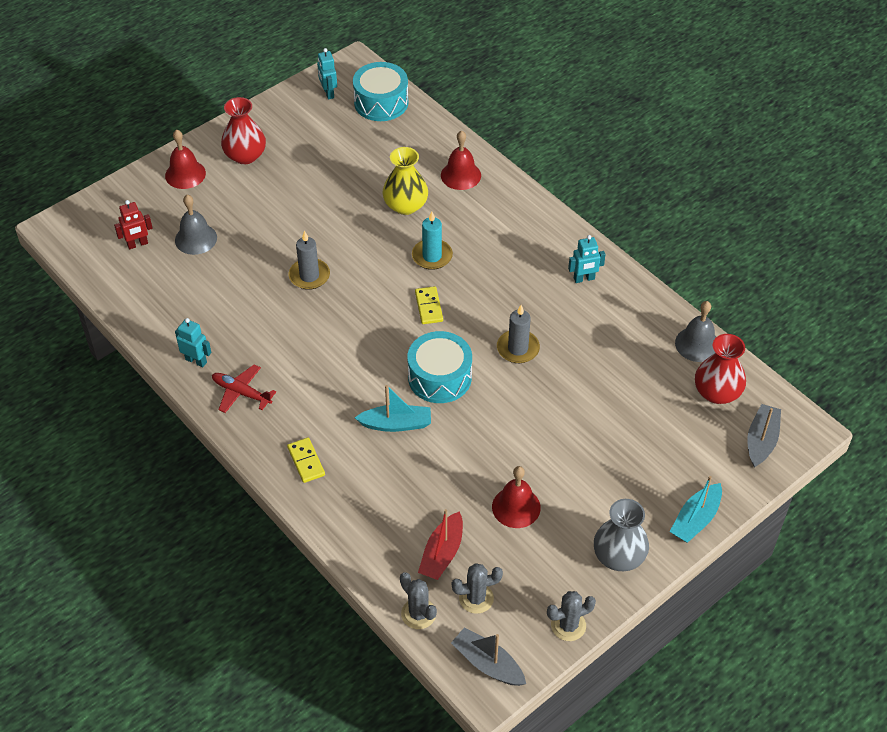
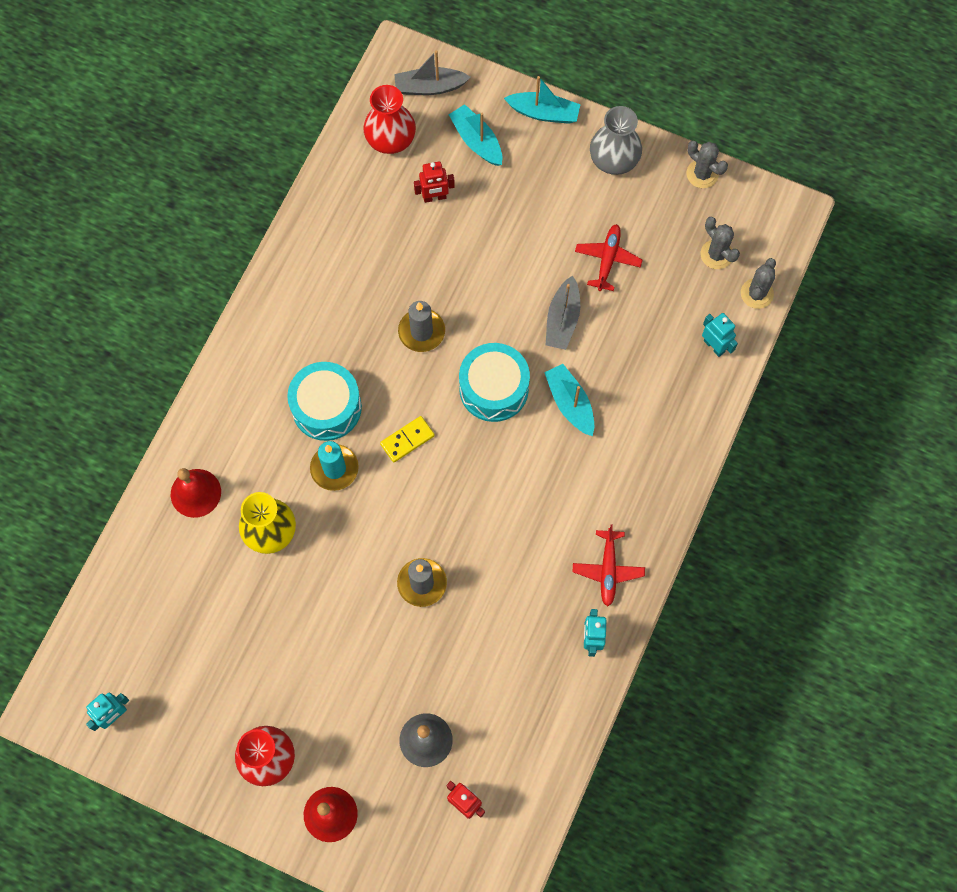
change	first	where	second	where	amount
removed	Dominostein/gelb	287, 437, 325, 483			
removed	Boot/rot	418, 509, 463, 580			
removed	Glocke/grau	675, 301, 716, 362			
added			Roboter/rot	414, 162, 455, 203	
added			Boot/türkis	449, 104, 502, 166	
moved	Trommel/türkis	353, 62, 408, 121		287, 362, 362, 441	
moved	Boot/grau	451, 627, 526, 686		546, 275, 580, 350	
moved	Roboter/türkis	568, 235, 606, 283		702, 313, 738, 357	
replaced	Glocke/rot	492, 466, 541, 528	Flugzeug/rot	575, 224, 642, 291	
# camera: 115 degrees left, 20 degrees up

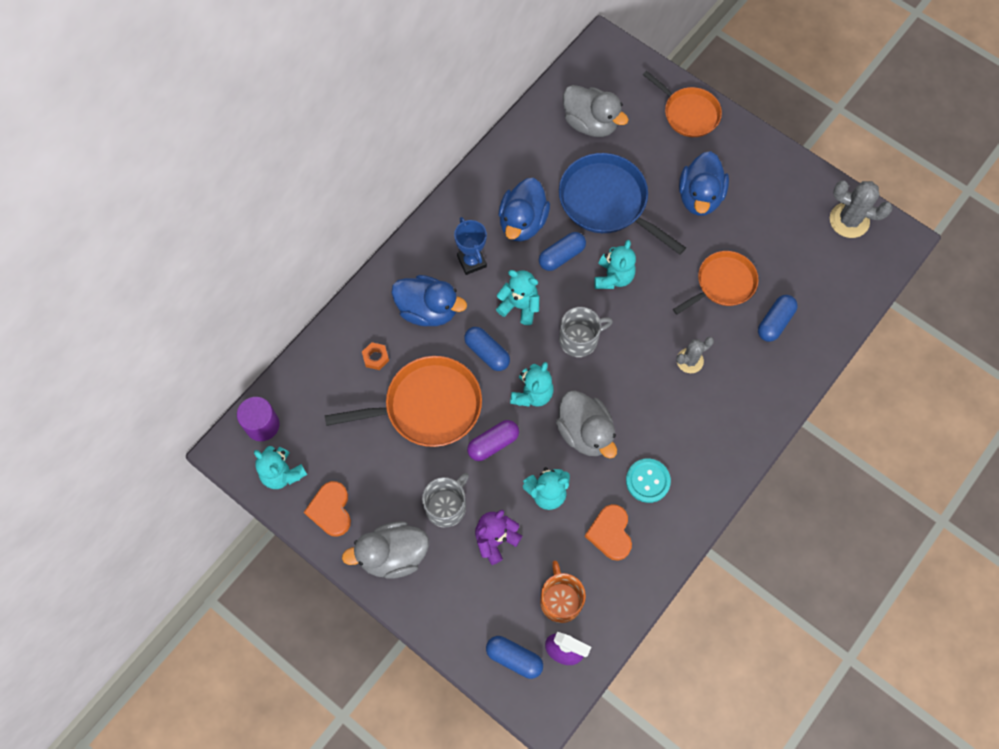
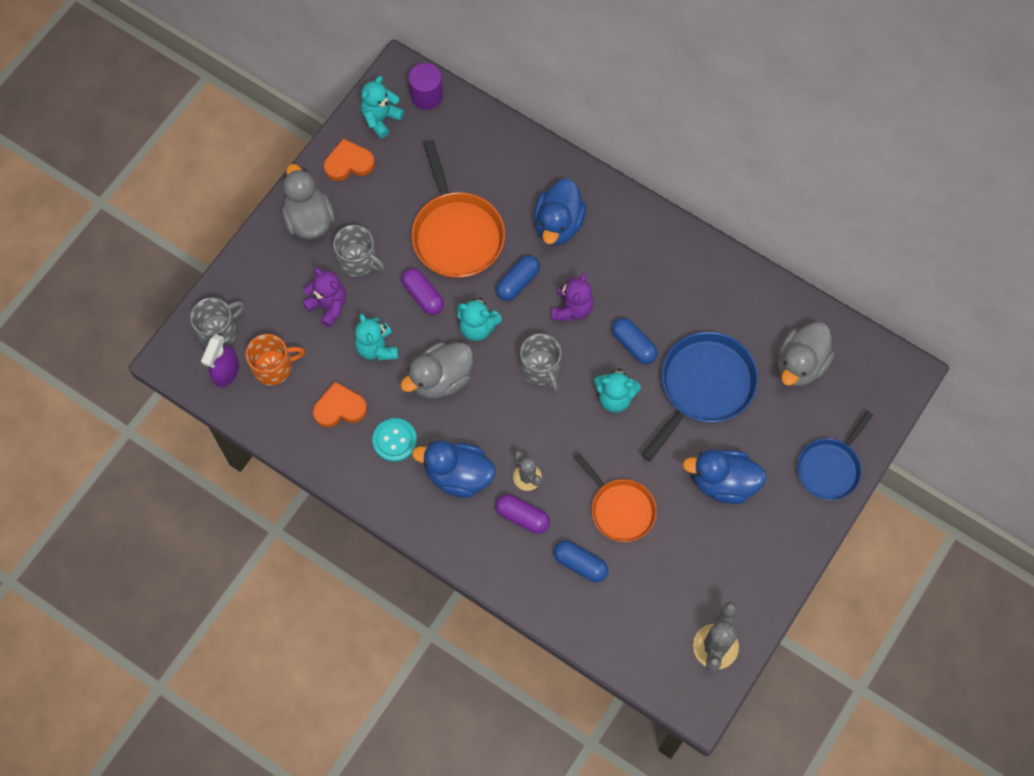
change	first	where	second	where	amount
removed	Sechskantmutter/orange	362, 342, 389, 370			
removed	Pokal/blau	454, 217, 487, 275			
added			Kapsel/lila	495, 494, 550, 534	
moved	Ente/blau	499, 178, 550, 242		412, 441, 495, 498	
replaced	Kapsel/blau	486, 636, 543, 679	Tasse/grau	190, 298, 244, 347	
recoloured	Teddybär/türkis	496, 270, 539, 325	Teddybär/lila	551, 273, 594, 321	
recoloured	Pfanne/orange	643, 71, 722, 137	Pfanne/blau	797, 411, 873, 500	
# camera: 85 degrees right, 0 degrees up

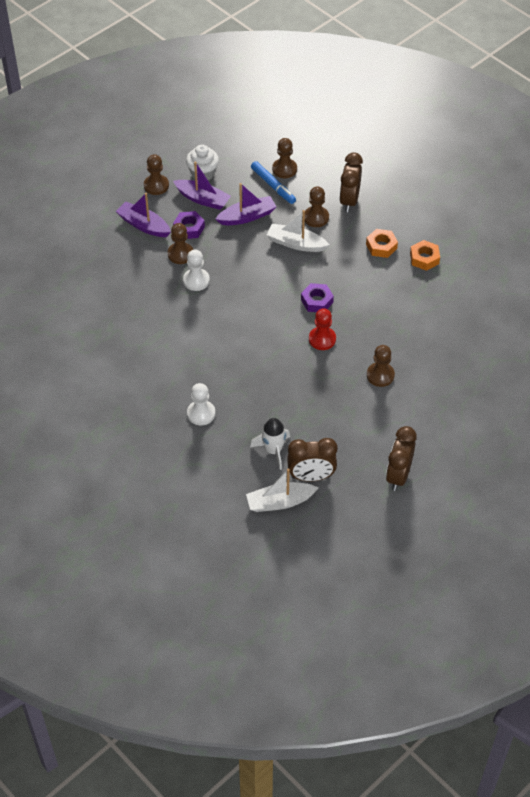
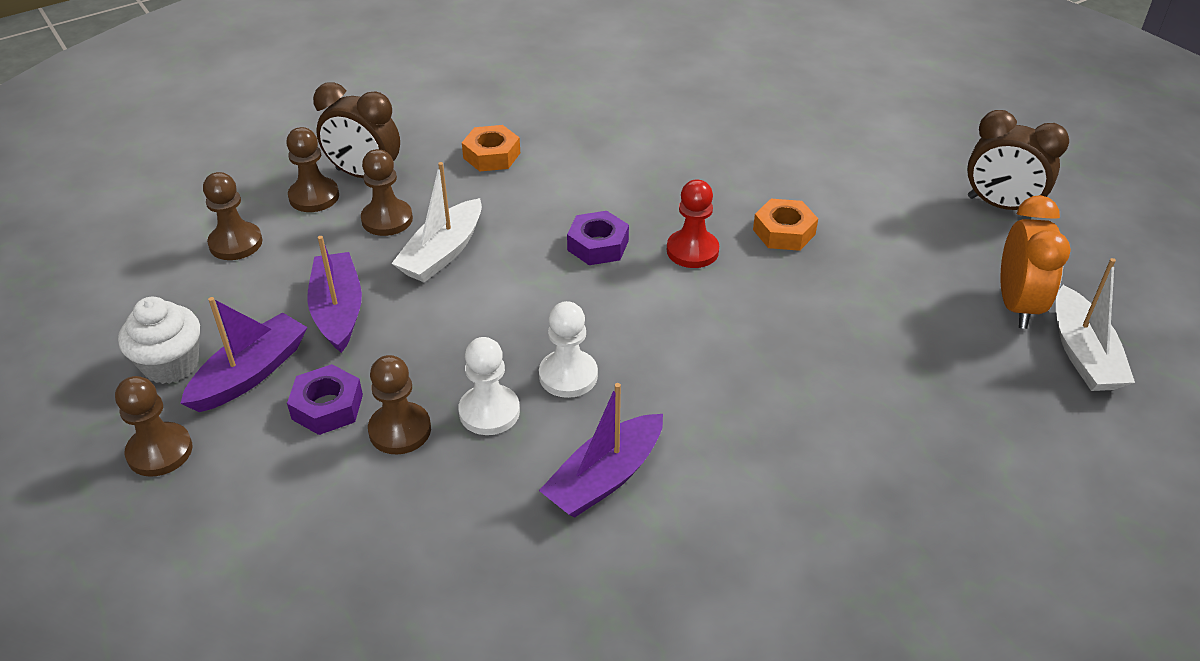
change	first	where	second	where	amount
removed	Rakete/weiß	250, 418, 290, 470			
removed	Filzstift/blau	251, 161, 296, 204			
moved	Boot/lila	116, 193, 171, 237		539, 383, 663, 518	
moved	Bauer/weiß	187, 383, 215, 425		539, 301, 598, 398	
moved	Bauer/braun	367, 345, 395, 387		286, 127, 339, 212	
moved	Sechskantmutter/orange	410, 240, 440, 271		753, 199, 818, 251	
recoloured	Wecker/braun	287, 438, 338, 482	Wecker/orange	1001, 195, 1071, 329	
# camera: 80 degrees left, 10 degrees down

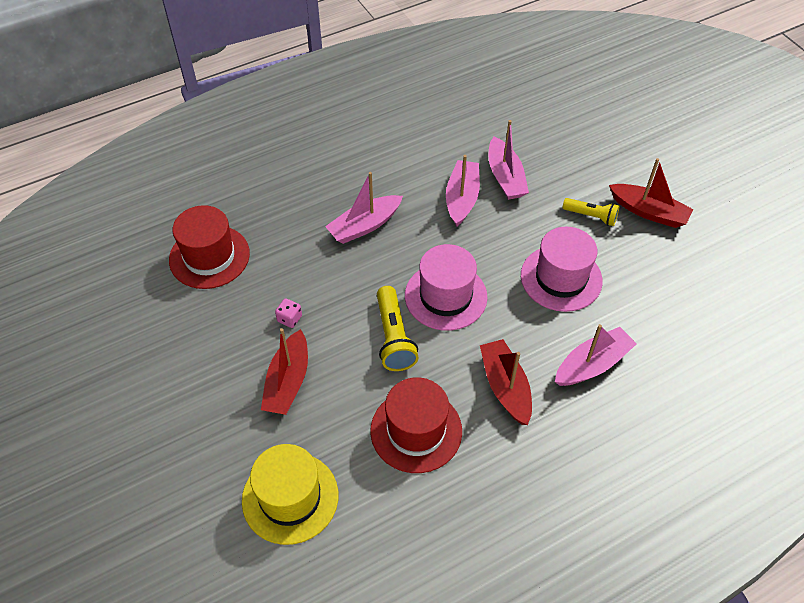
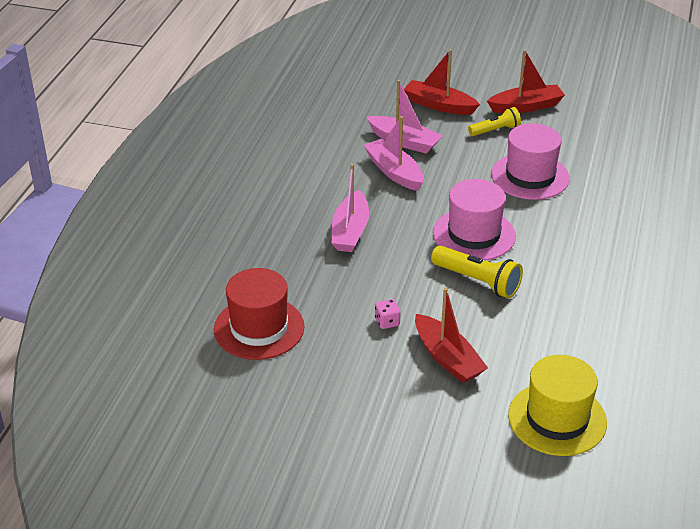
change	first	where	second	where	amount
removed	Hut/rot	370, 377, 462, 473			
removed	Boot/rosa	555, 324, 637, 386			
moved	Boot/rot	480, 339, 532, 425		404, 49, 480, 115	
# camera: 45 degrees left, 15 degrees down

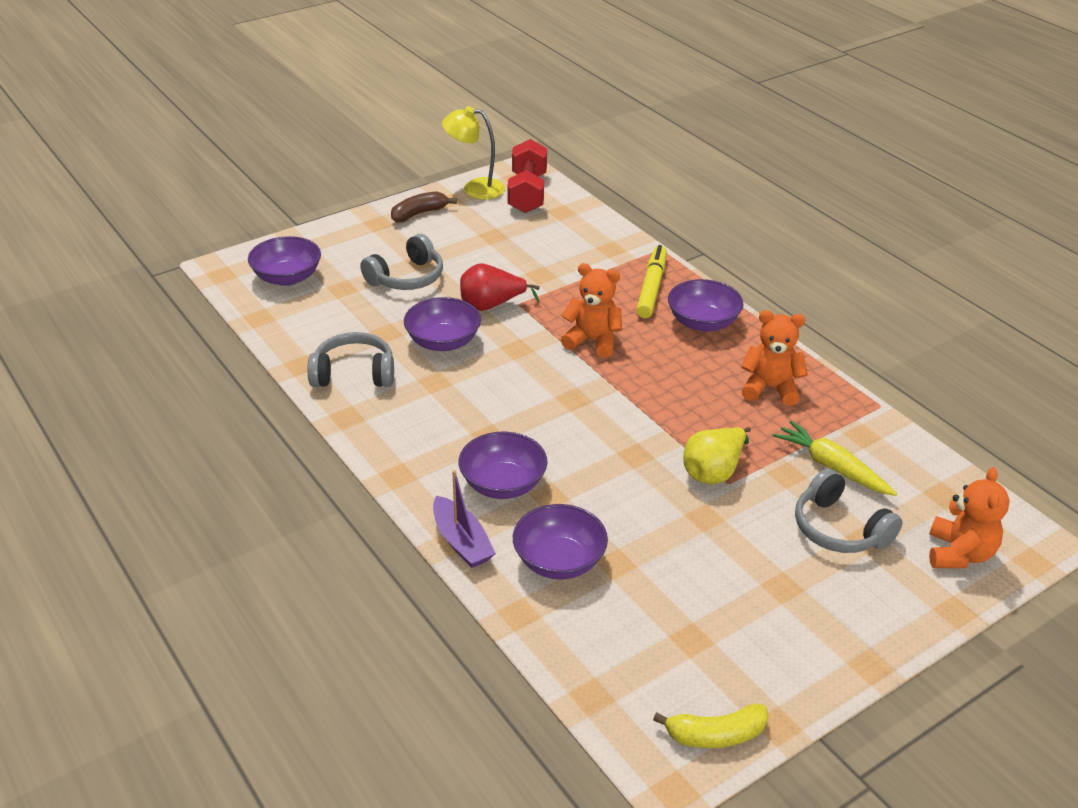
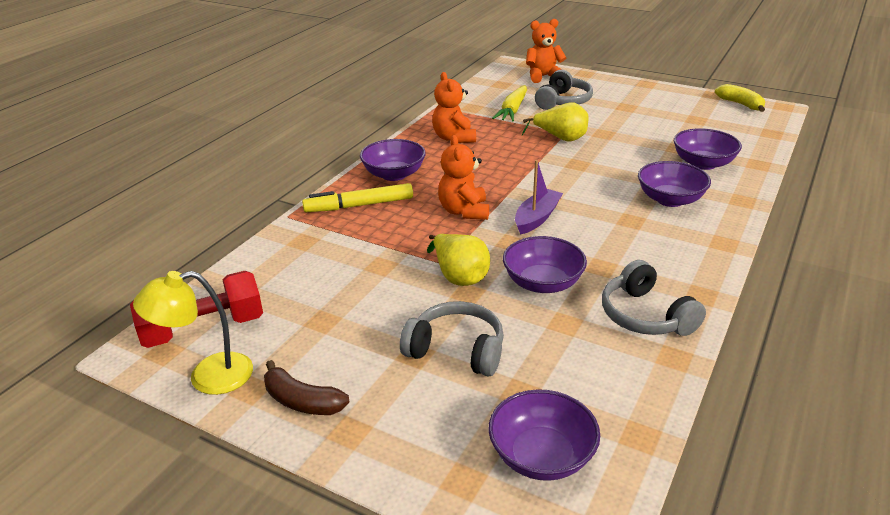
change	first	where	second	where	amount
moved	Boot/lila	433, 470, 496, 568		515, 160, 563, 235	
recoloured	Birne/rot	460, 264, 540, 311	Birne/gelb	427, 234, 490, 286	
turned	Lampe/gelb	442, 106, 505, 200		133, 271, 253, 395	90 degrees clockwise
# camera: 115 degrees left, 5 degrees down

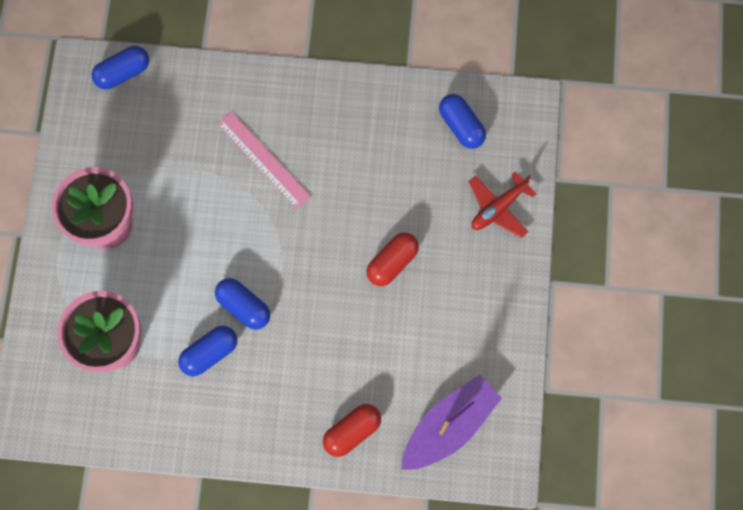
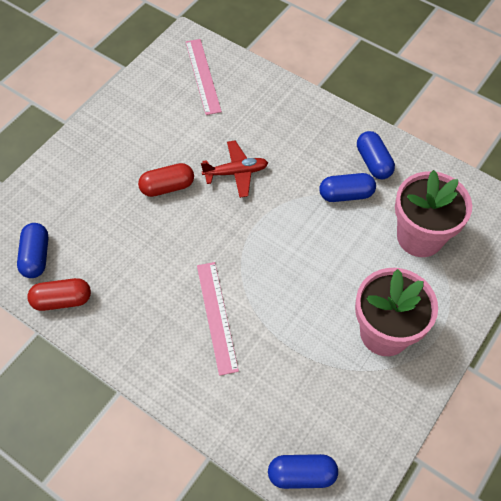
change	first	where	second	where	amount
moved	Kapsel/blau	215, 278, 270, 330		357, 131, 395, 179	
moved	Kapsel/rot	323, 404, 381, 457		27, 278, 91, 311	
moved	Flugzeug/rot	468, 171, 536, 238		201, 141, 268, 198	
replaced	Boot/lila	401, 375, 502, 470	Lineal/rosa	186, 39, 222, 115	
# camera: 150 degrees left, 15 degrees down

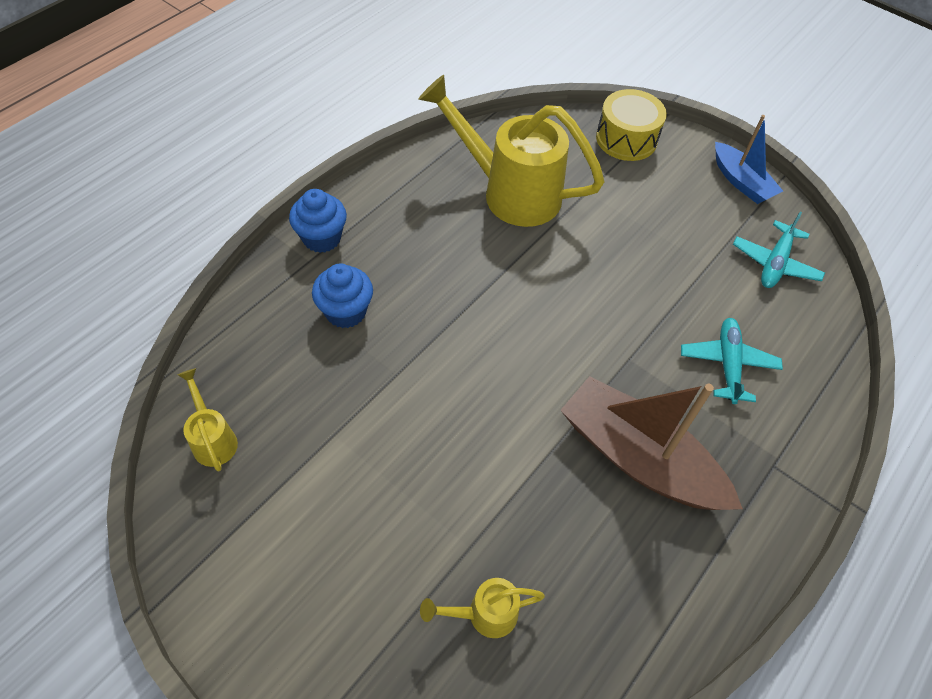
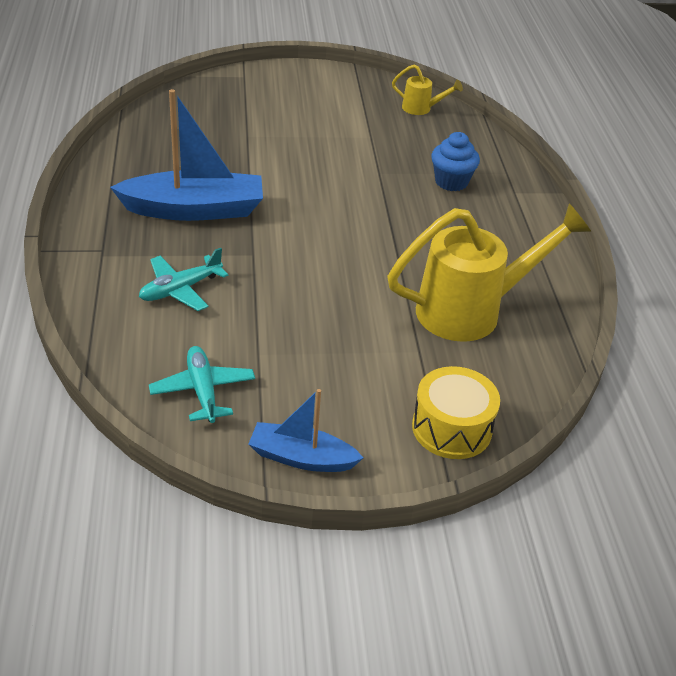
change	first	where	second	where	amount
removed	Muffin/blau	289, 189, 347, 253			
removed	Gießkanne/gelb	420, 578, 545, 638			
recoloured	Boot/braun	560, 376, 743, 510	Boot/blau	110, 89, 263, 221	
turned	Flugzeug/türkis	681, 318, 783, 404		139, 248, 229, 311	90 degrees clockwise
# camera: 135 degrees right, 15 degrees down

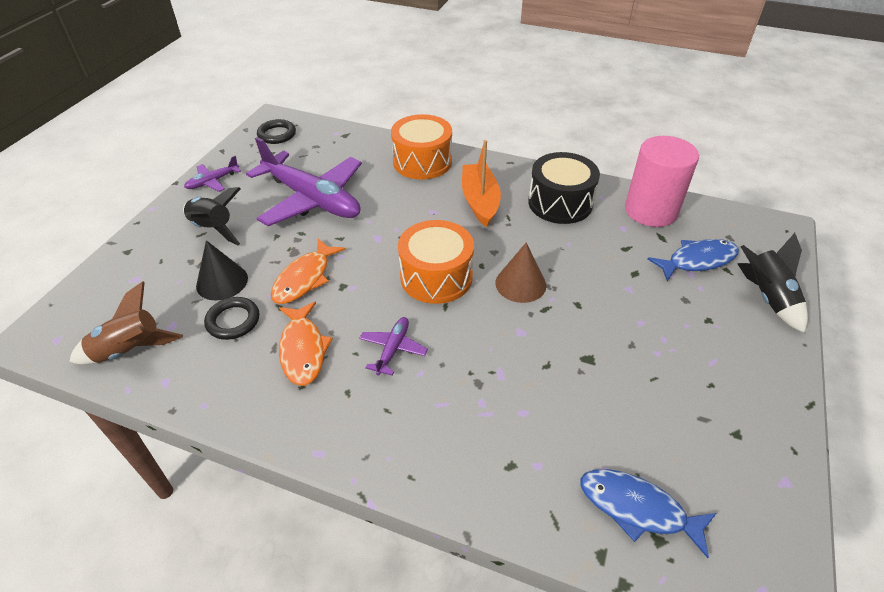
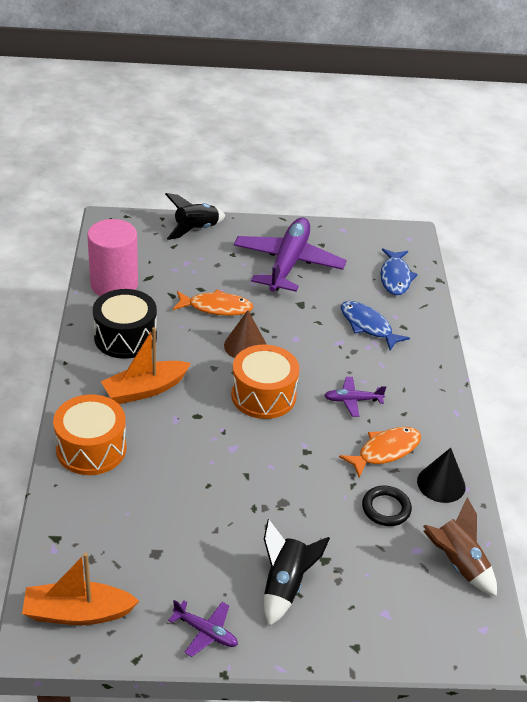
change	first	where	second	where	amount
moved	Kegel/schwarz	196, 240, 248, 300		417, 448, 466, 503	
moved	Flugzeug/lila	246, 137, 362, 226		234, 217, 347, 292	
moved	Fisch/orange	271, 239, 346, 304		173, 289, 253, 316	
moved	Fisch/blau	647, 239, 739, 281		341, 301, 410, 351	
replaced	Ring/schwarz	257, 119, 296, 144	Boot/orange	22, 553, 139, 625	
# camera: 115 degrees left, 5 degrees down

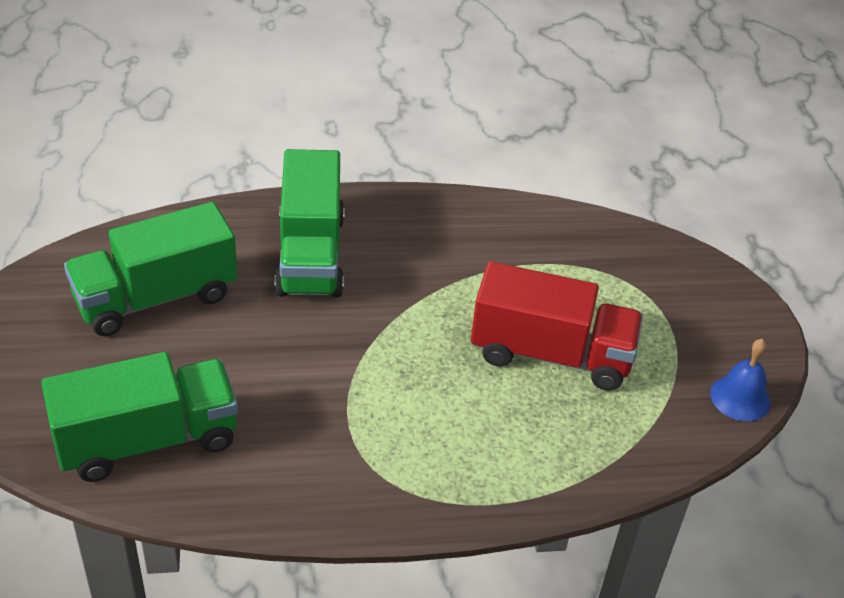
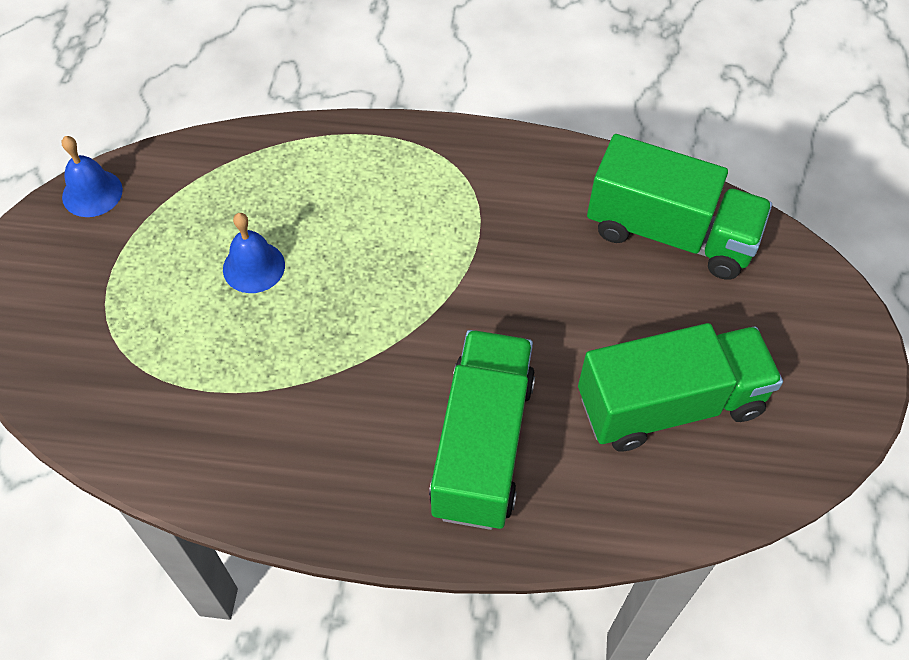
change	first	where	second	where	amount
replaced	Lastwagen/rot	471, 261, 643, 391	Glocke/blau	223, 213, 285, 293	
turned	Lastwagen/grün	41, 352, 238, 482		587, 134, 772, 280	150 degrees counterclockwise
# camera: 165 degrees left, 15 degrees up

